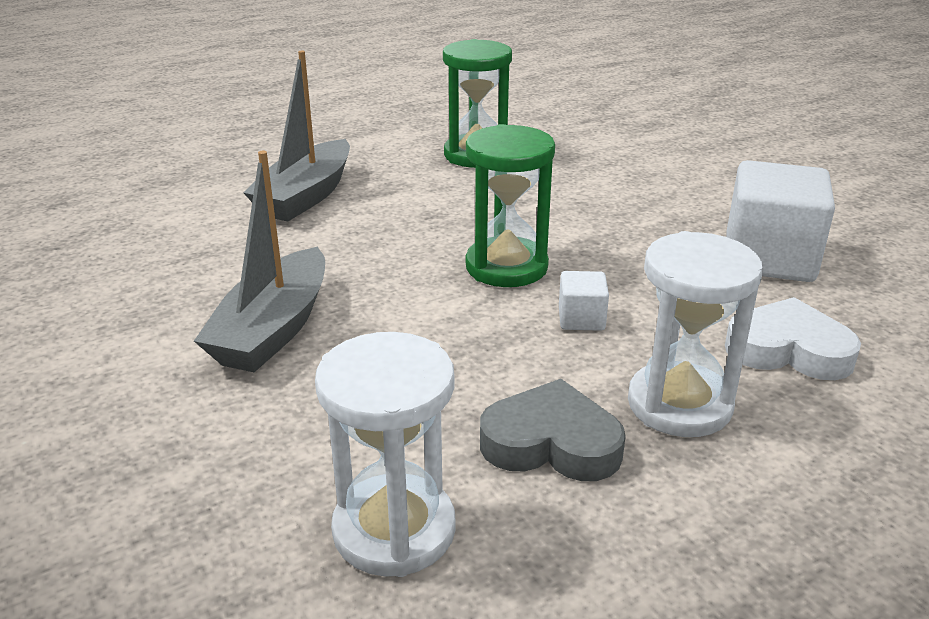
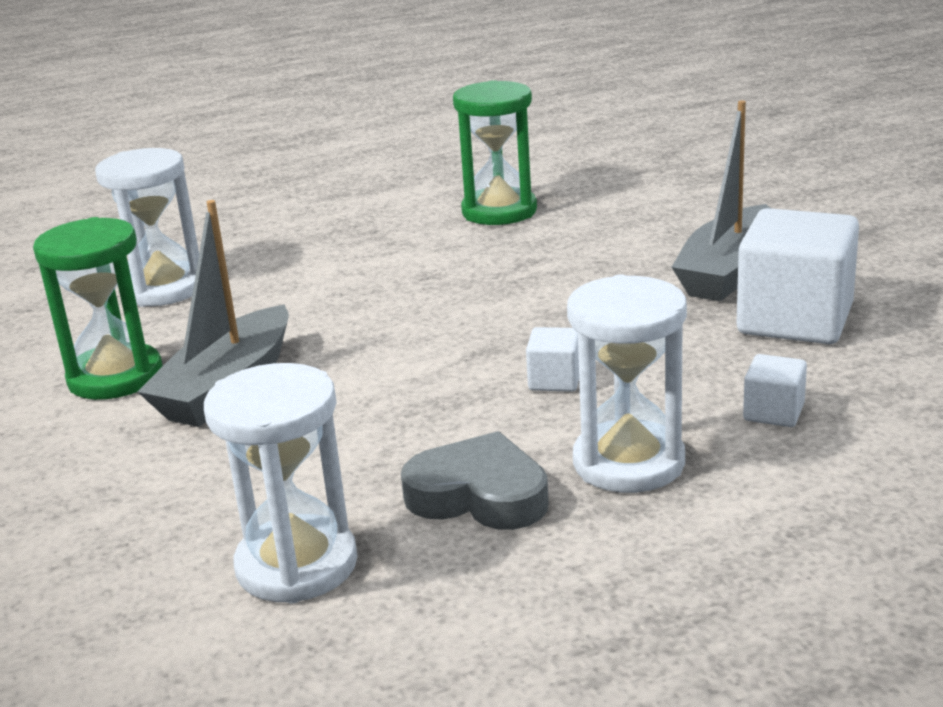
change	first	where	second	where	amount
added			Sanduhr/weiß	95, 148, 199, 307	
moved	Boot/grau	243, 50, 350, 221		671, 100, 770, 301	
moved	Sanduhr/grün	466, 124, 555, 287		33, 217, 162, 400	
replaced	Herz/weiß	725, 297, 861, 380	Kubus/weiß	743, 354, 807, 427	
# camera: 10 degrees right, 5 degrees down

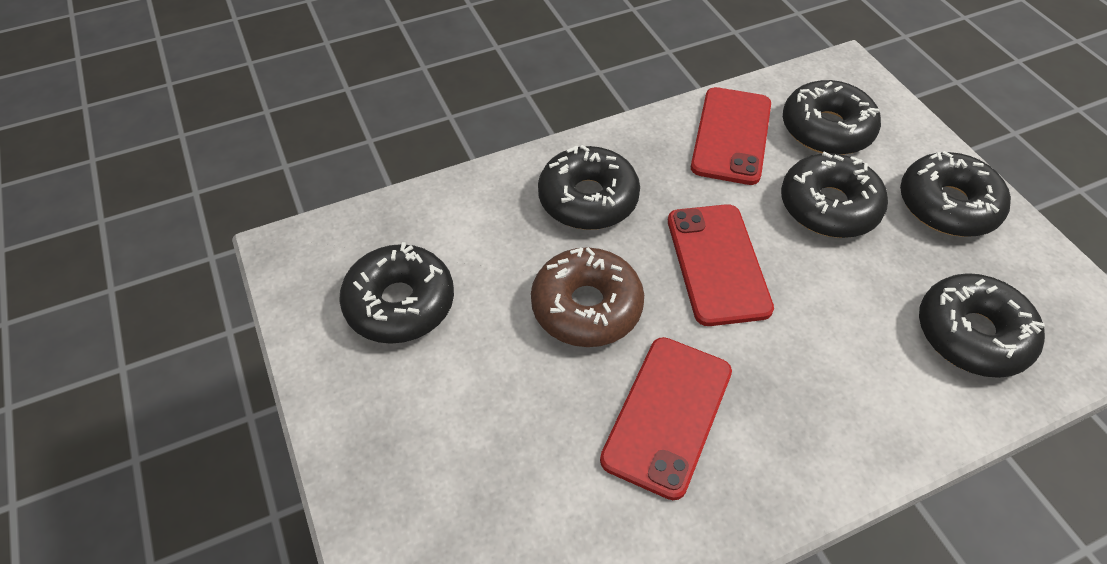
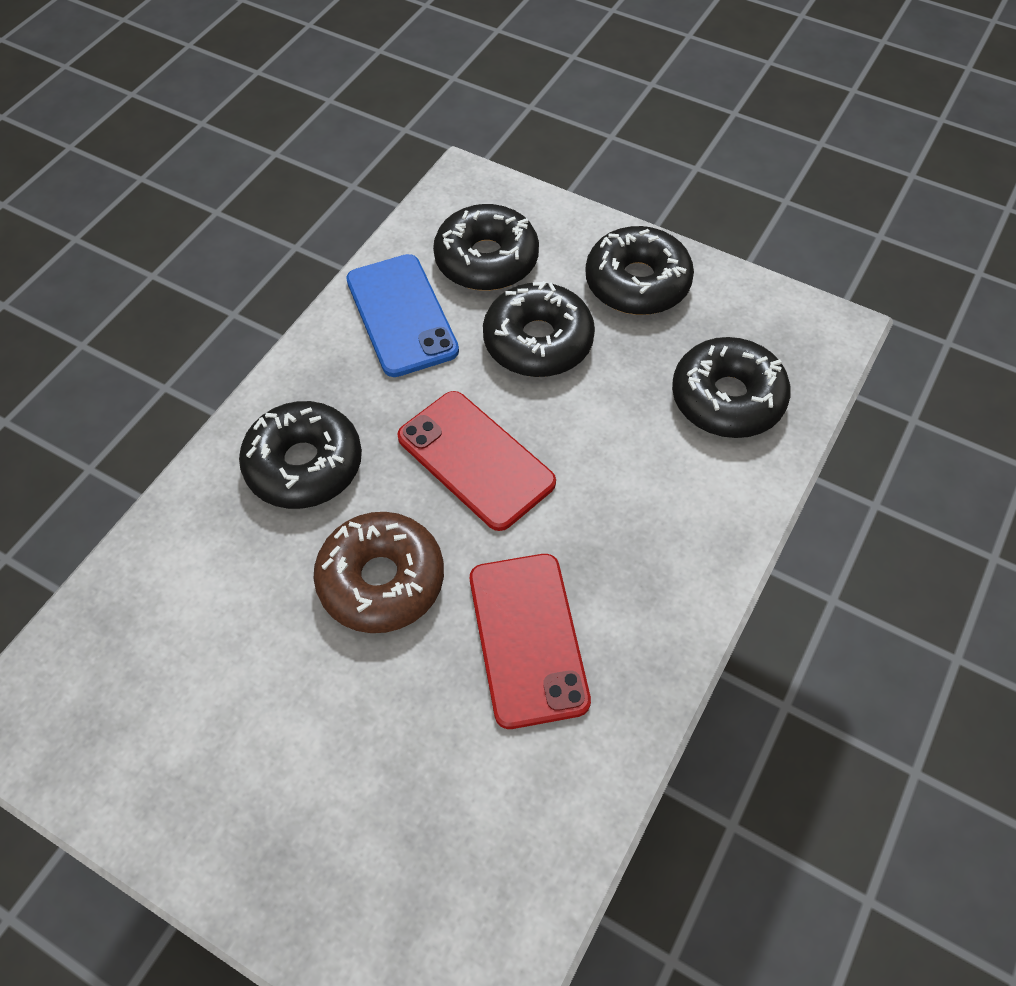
change	first	where	second	where	amount
removed	Donut/schwarz	339, 242, 454, 344			
recoloured	Handy/rot	691, 87, 771, 185	Handy/blau	346, 254, 459, 377	
# camera: 35 degrees left, 5 degrees up

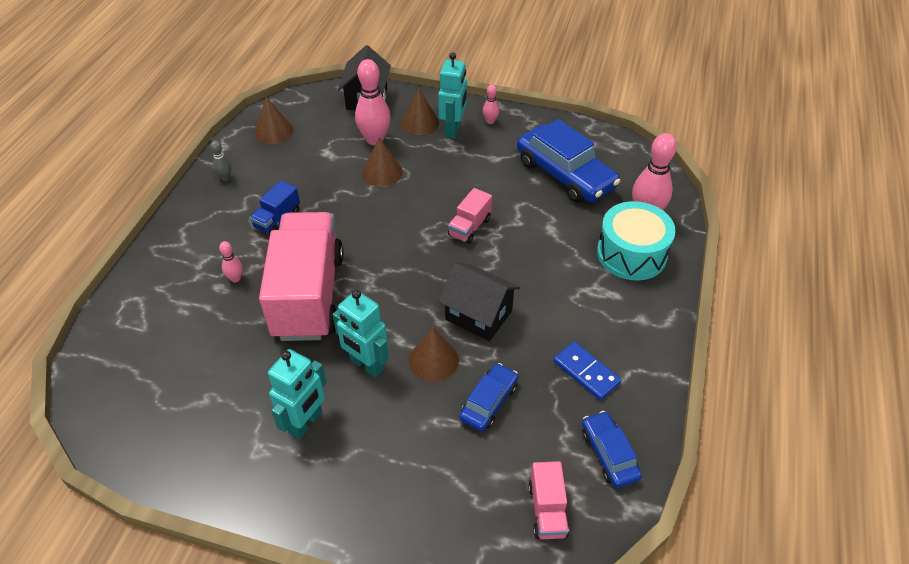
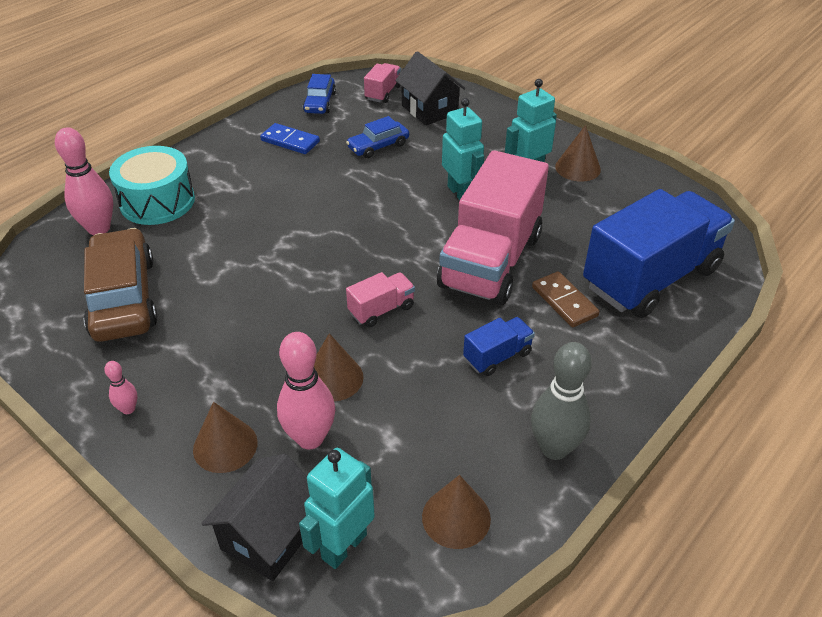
change	first	where	second	where	amount
added			Lastwagen/blau	583, 189, 735, 318	
moved	Kegel/braun	409, 327, 459, 382		555, 125, 601, 182	
moved	Roboter/türkis	438, 52, 467, 138		299, 448, 375, 569	
moved	Haus/schwarz	438, 263, 520, 341		395, 51, 466, 125	
moved	Lastwagen/rosa	448, 188, 492, 244		346, 272, 415, 327	
replaced	Bowlingkegel/rosa	219, 241, 243, 282	Dominostein/braun	532, 271, 600, 327	
recoloured	Auto/blau	517, 119, 620, 203	Auto/braun	84, 228, 157, 342	
turned	Dominostein/blau	553, 341, 622, 400		260, 123, 320, 154	45 degrees counterclockwise
resized	Bowlingkegel/grau	210, 141, 231, 181		531, 342, 592, 460	x2.06
# camera: 155 degrees left, 5 degrees down

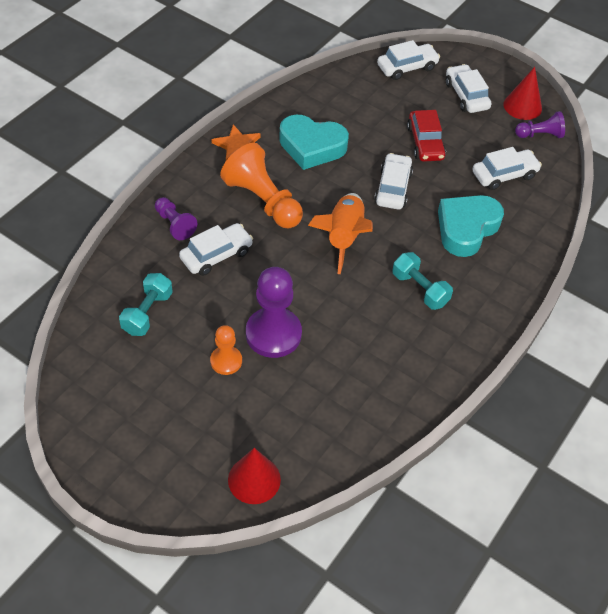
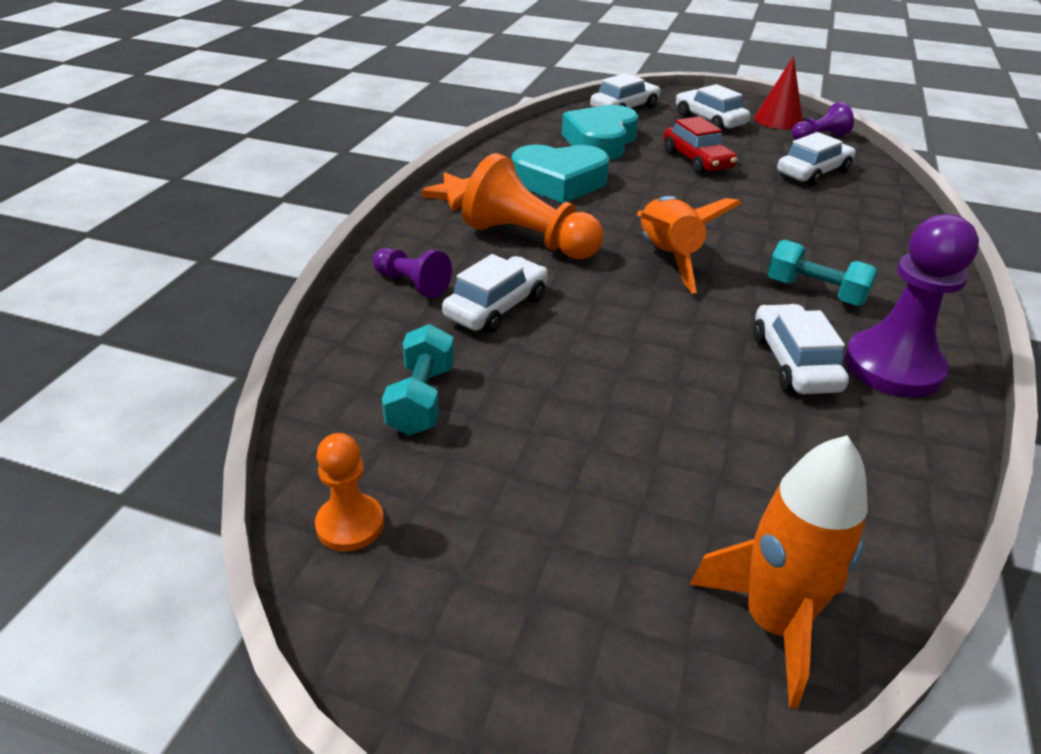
change	first	where	second	where	amount
moved	Bauer/orange	210, 325, 242, 375		315, 433, 384, 552	
moved	Bauer/lila	246, 267, 302, 358		845, 214, 979, 398	
moved	Auto/weiß	374, 153, 413, 210		753, 304, 849, 394	
moved	Herz/türkis	438, 195, 504, 257		562, 105, 639, 160	
replaced	Kegel/rot	228, 448, 281, 504	Rakete/orange	690, 435, 868, 709	
# camera: 15 degrees left, 15 degrees down

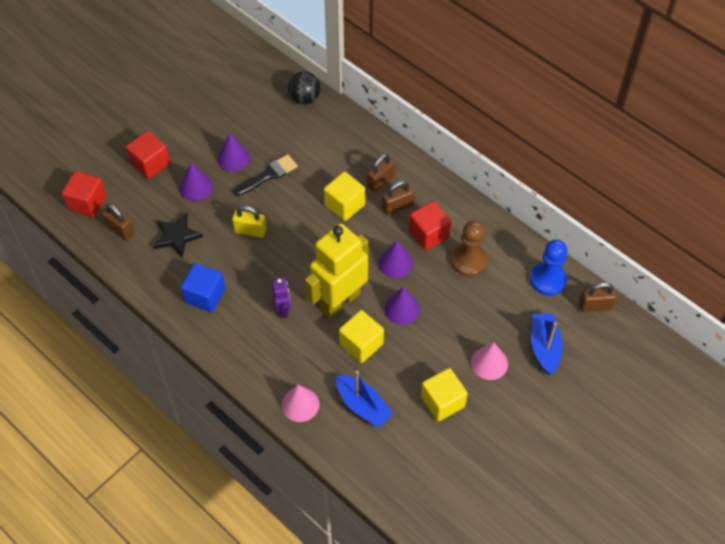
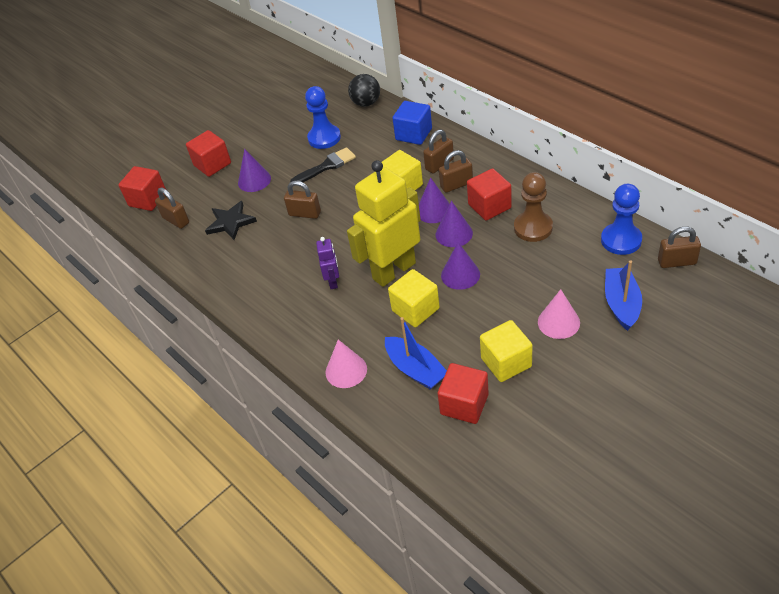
change	first	where	second	where	amount
added			Bauer/blau	305, 86, 341, 149	
added			Kubus/rot	438, 363, 489, 424	
moved	Kubus/blau	181, 263, 225, 312		392, 101, 432, 145	
moved	Kegel/lila	217, 133, 250, 171		419, 177, 450, 223	
recoloured	Vorhängeschloss/gelb	232, 206, 267, 238	Vorhängeschloss/braun	284, 181, 321, 219	
# camera: 10 degrees right, 10 degrees down

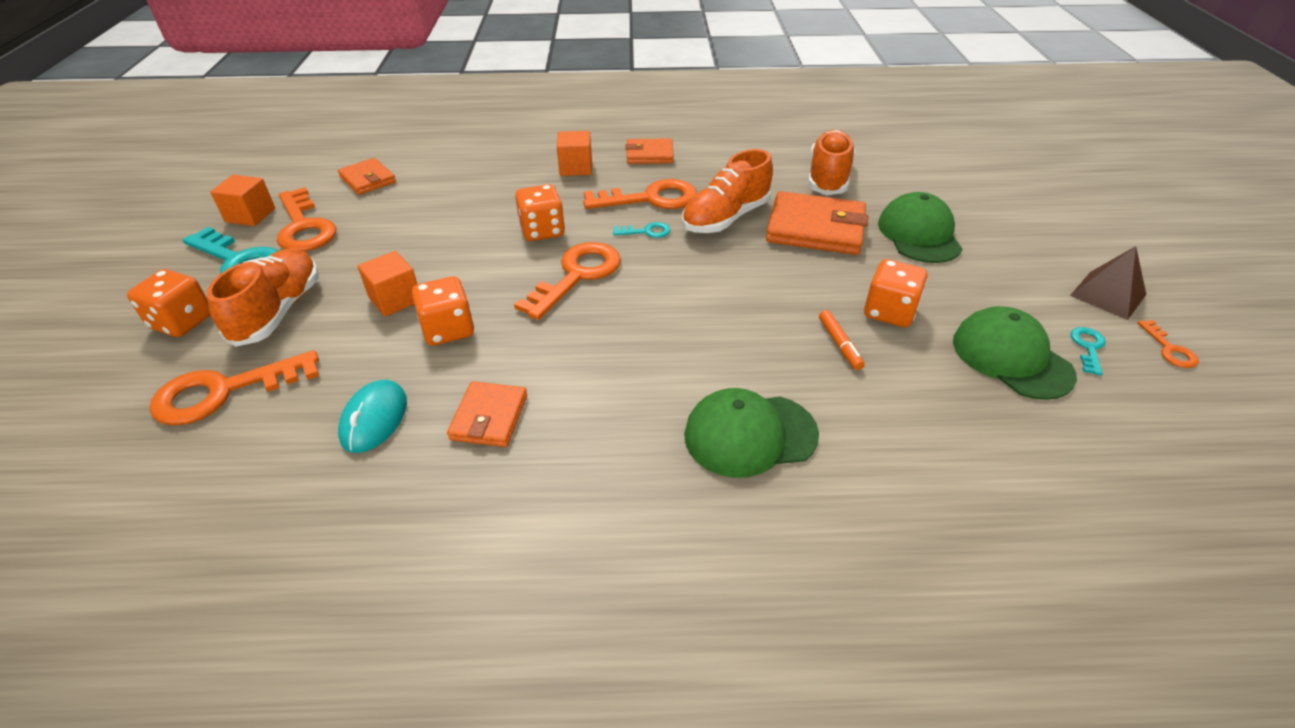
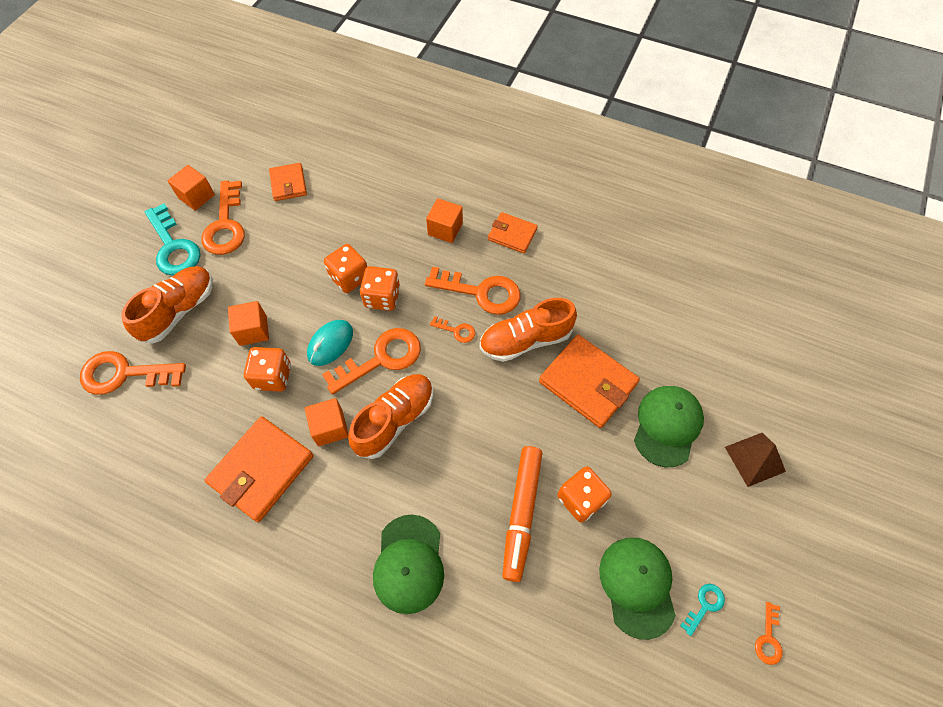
change	first	where	second	where	amount
added			Kubus/orange	305, 398, 349, 446	
moved	Spielwürfel/orange	127, 269, 210, 337		324, 244, 367, 293	
moved	Computermaus/türkis	338, 380, 407, 453		307, 320, 353, 366	
moved	Schuh/orange	808, 130, 855, 195		348, 374, 433, 459	
moved	Pyramide/braun	1070, 246, 1147, 320		725, 433, 786, 487	
recoloured	Schlüssel/türkis	613, 222, 670, 238	Schlüssel/orange	430, 316, 475, 343	
turned	Kappe/grün	684, 388, 819, 478		373, 515, 444, 614	105 degrees counterclockwise
resized	Geldbörse/orange	447, 381, 527, 447		205, 416, 314, 522	x1.70
resized	Filzstift/orange	819, 310, 865, 370		502, 446, 542, 582	x2.10
# camera: 25 degrees right, 20 degrees up

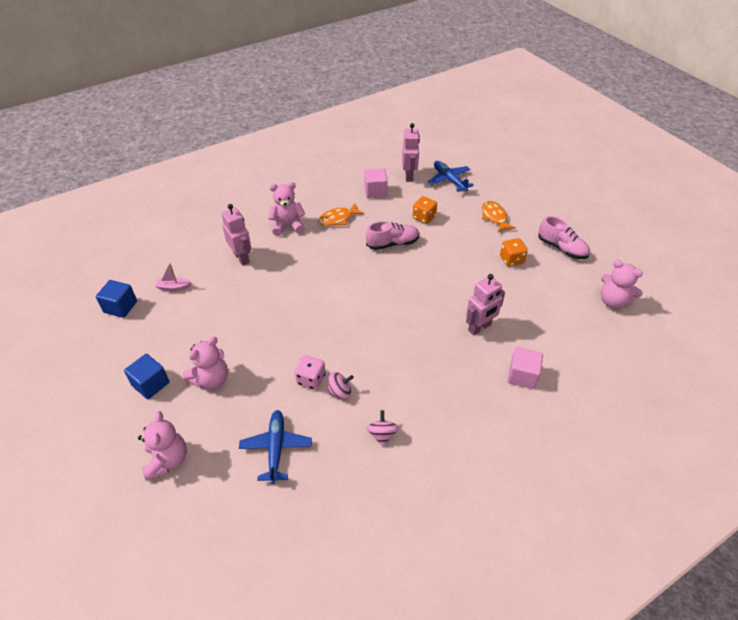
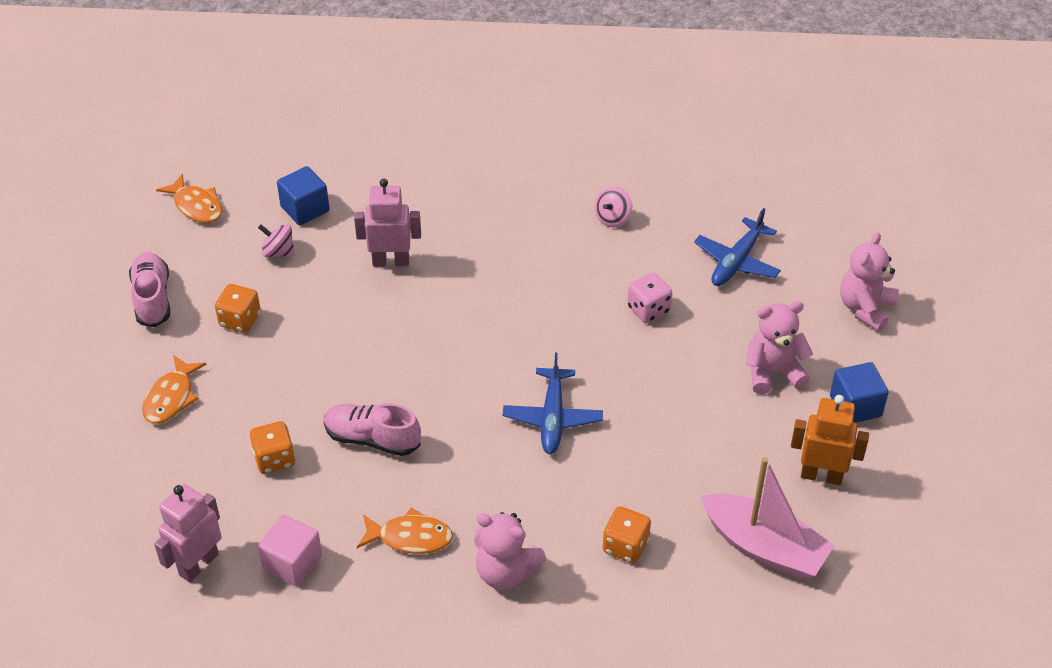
change	first	where	second	where	amount
removed	Kubus/rosa	507, 347, 543, 389			
added			Roboter/orange	791, 395, 869, 485	
moved	Kubus/blau	96, 280, 137, 318		277, 166, 330, 225	
moved	Kreisel/rosa	327, 372, 353, 399		258, 224, 295, 257	
moved	Flugzeug/blau	428, 161, 474, 192		503, 353, 603, 454	
replaced	Roboter/rosa	221, 204, 252, 266	Spielwürfel/orange	603, 506, 651, 563	
replaced	Teddybär/rosa	601, 260, 643, 309	Fisch/orange	156, 174, 223, 223	
resized	Boot/rosa	156, 263, 191, 291		701, 457, 835, 580	x2.19
# camera: 145 degrees left, 0 degrees up

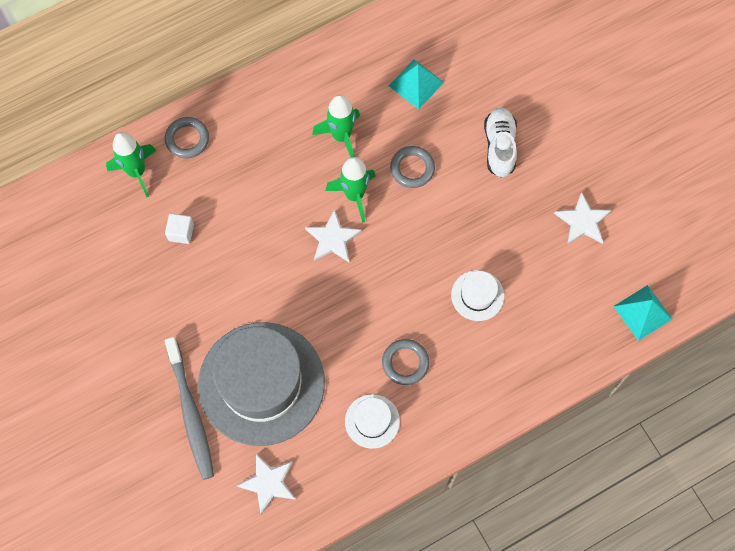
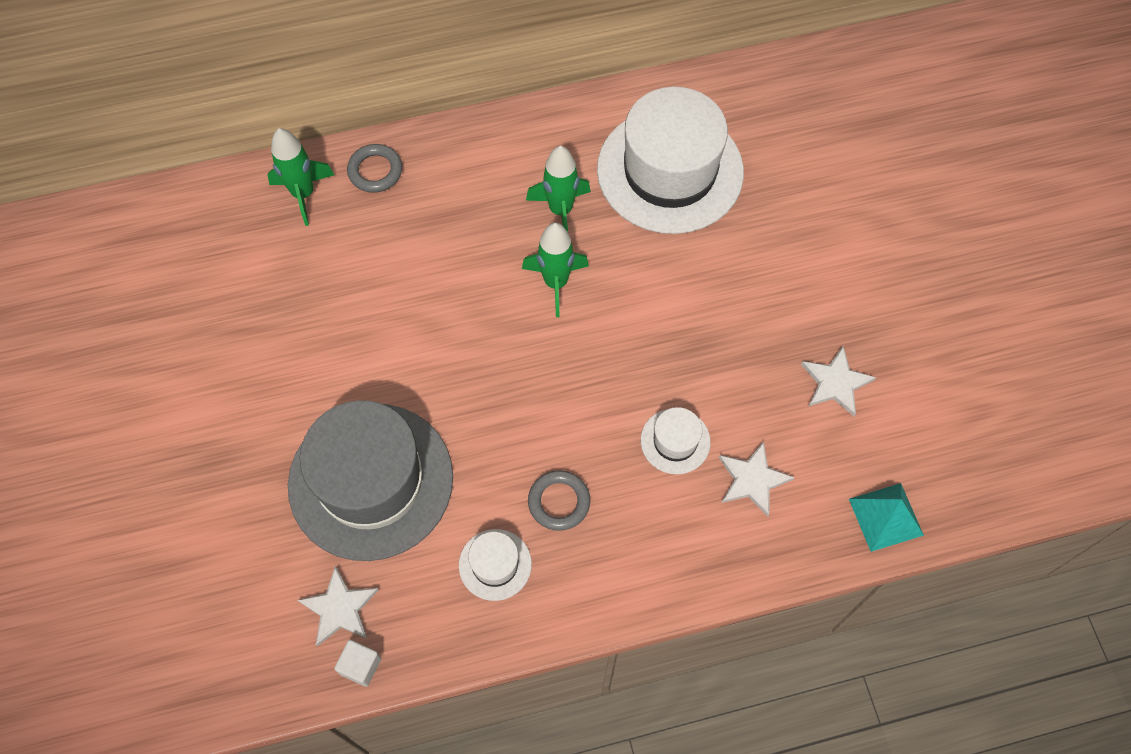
change	first	where	second	where	amount
removed	Zahnbürste/grau	165, 337, 214, 480			
removed	Ring/grau	390, 146, 435, 188			
removed	Schuh/weiß	484, 108, 517, 177			
moved	Kubus/weiß	165, 213, 194, 244		334, 640, 381, 687	
moved	Stern/weiß	305, 209, 362, 262		719, 441, 794, 517	
replaced	Pyramide/türkis	389, 59, 444, 109	Hut/weiß	597, 87, 744, 234	
# camera: 15 degrees right, 5 degrees down

